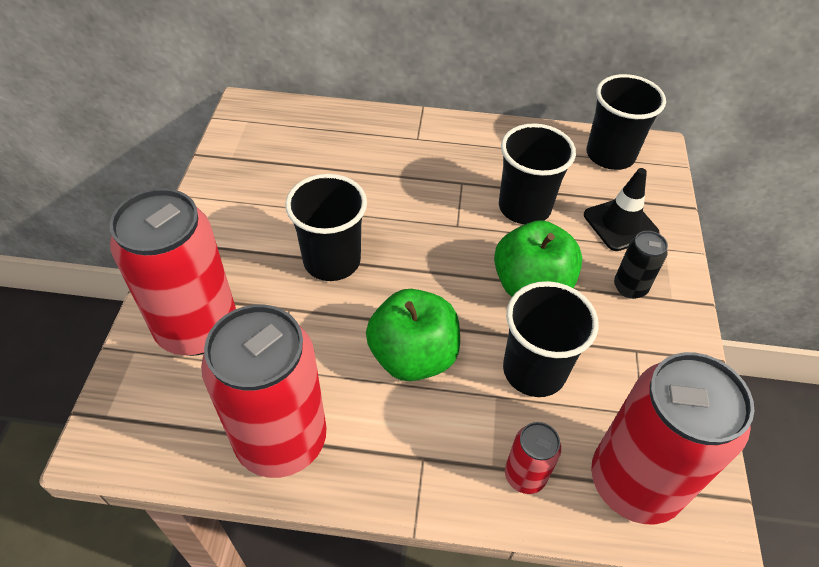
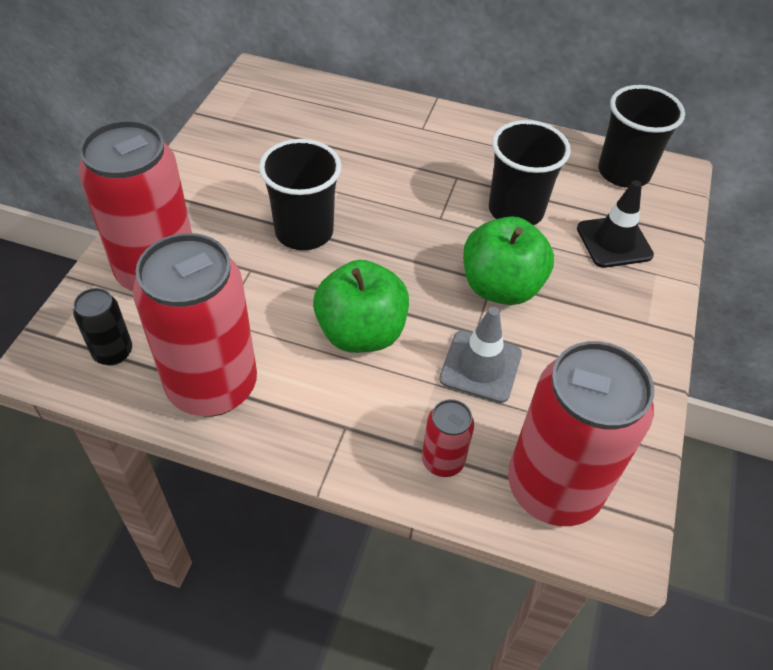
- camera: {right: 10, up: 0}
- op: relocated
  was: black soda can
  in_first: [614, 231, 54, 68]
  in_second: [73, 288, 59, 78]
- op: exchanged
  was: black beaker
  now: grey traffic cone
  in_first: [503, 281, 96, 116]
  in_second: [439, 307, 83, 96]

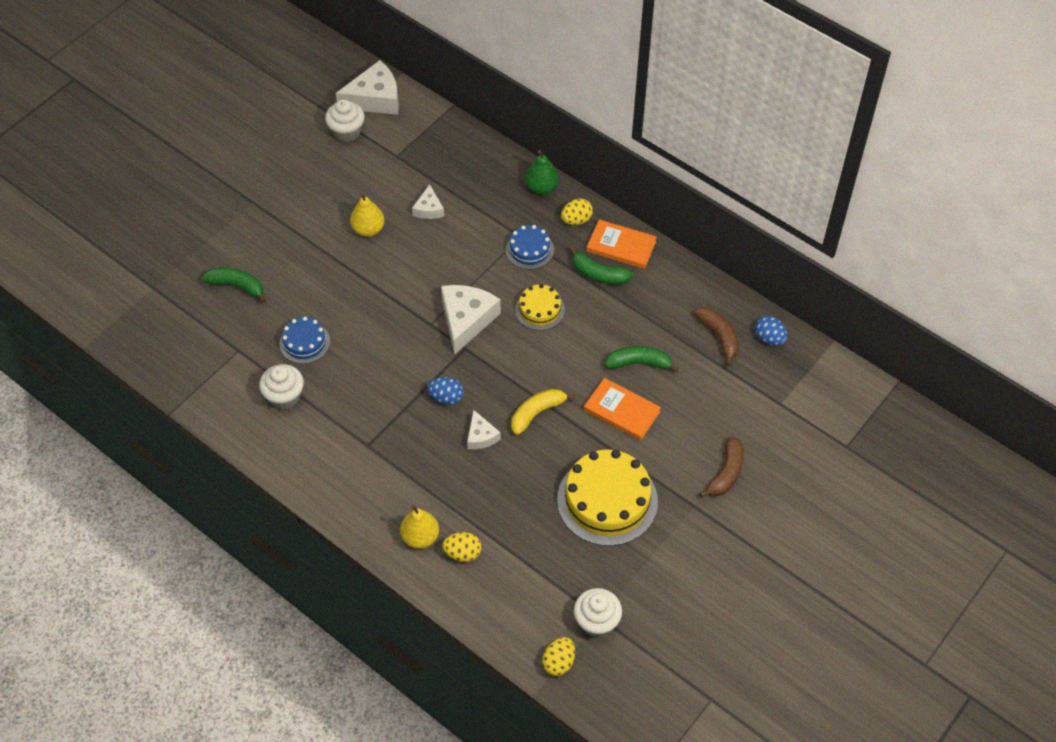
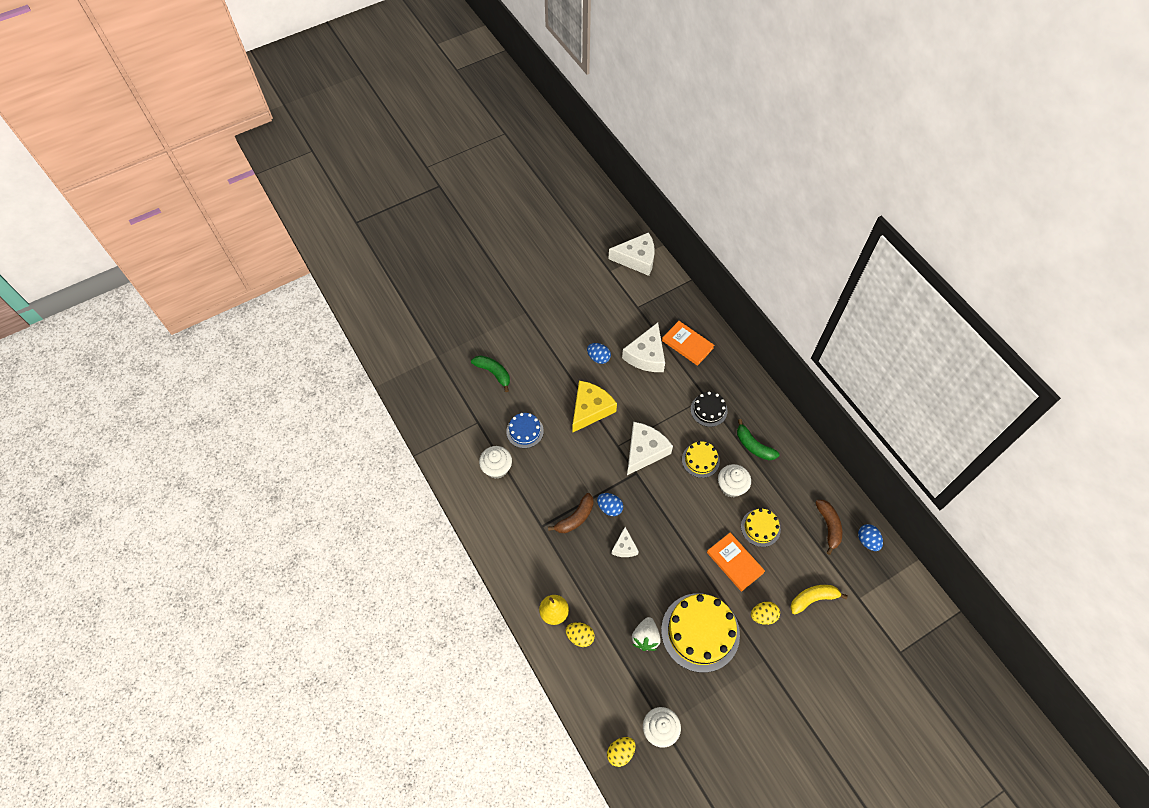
- camera: {right: 20, up: 5}
- op: missing
  was: leaf-green toy pear
  in_first: [525, 150, 34, 44]
- op: appeared
  now: yellow cheese
  in_second: [573, 381, 44, 51]
- op: appeared
  now: pure white toy strawberry
  in_second: [632, 617, 29, 34]
- op: relocated
  was: pure white muffin
  in_first: [325, 99, 40, 43]
  in_second: [718, 464, 33, 33]
- op: relocated
  was: yellow toy banana
  in_first: [511, 389, 64, 46]
  in_second: [790, 585, 58, 29]
- op: relocated
  was: yellow egg
  in_first: [561, 198, 32, 27]
  in_second: [751, 602, 29, 23]
- op: relocated
  was: orange-coloured hardcover
  in_first: [587, 219, 70, 50]
  in_second: [662, 321, 53, 45]
- op: relocated
  was: dark brown toy banana
  in_first: [699, 436, 45, 62]
  in_second: [548, 493, 46, 40]
- op: exchanged
  was: yellow toy pear
  now: blue egg
  in_first: [350, 193, 35, 44]
  in_second: [587, 343, 24, 21]
- op: exchanged
  was: leaf-green toy banana
  now: yellow cake
  in_first: [605, 346, 74, 26]
  in_second: [741, 509, 40, 38]
- op: colour
  was: blue cake
  now: black cake
  in_first: [506, 225, 48, 44]
  in_second: [691, 392, 36, 35]
- op: size
  was: pure white cheese
  in_first: [412, 184, 32, 35]
  in_second: [622, 322, 43, 50]
  ratio: 1.86

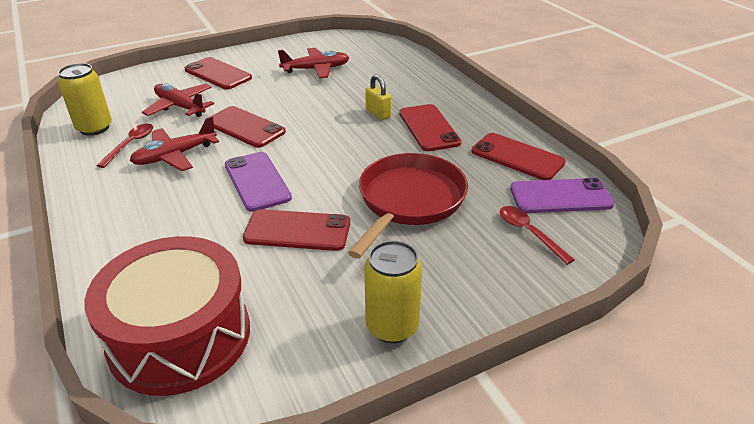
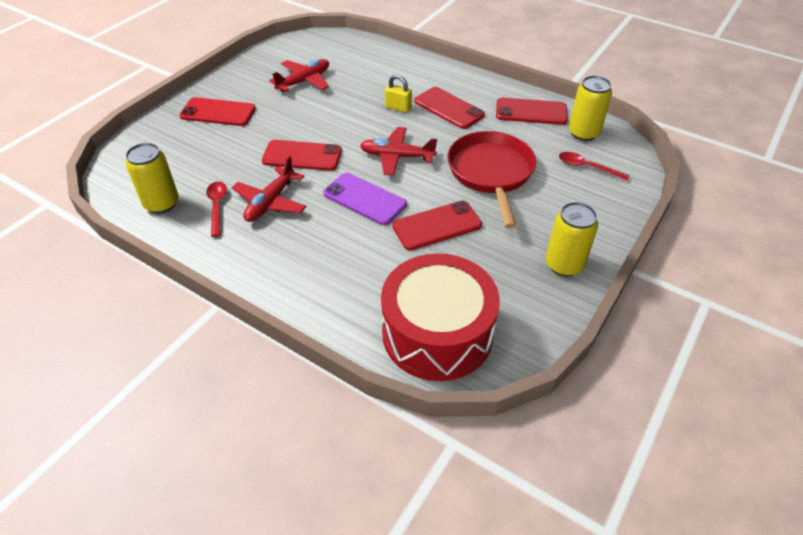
- camera: {right: -30, up: 10}
- op: relocated
  was: red toy plane
  in_first: [142, 83, 72, 34]
  in_second: [360, 127, 77, 49]
- op: exchanged
  was: royal purple smartphone
  now: yellow soda can
  in_first: [510, 178, 105, 35]
  in_second: [569, 75, 43, 66]

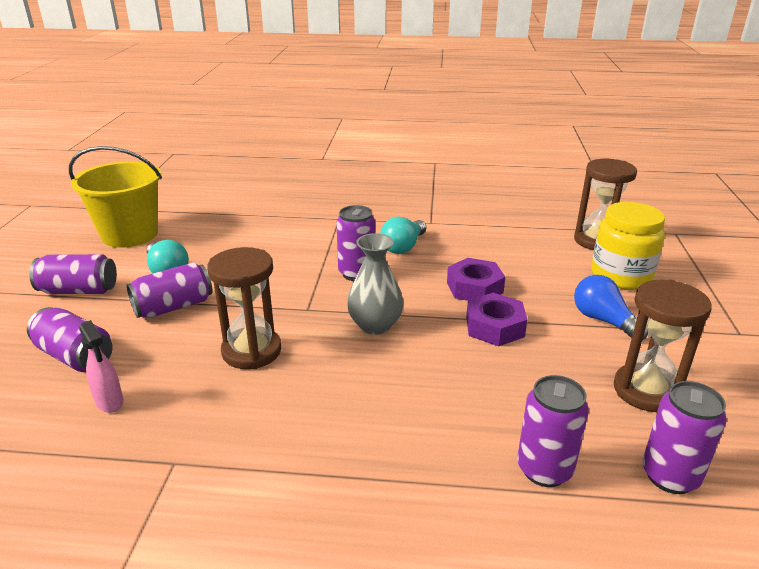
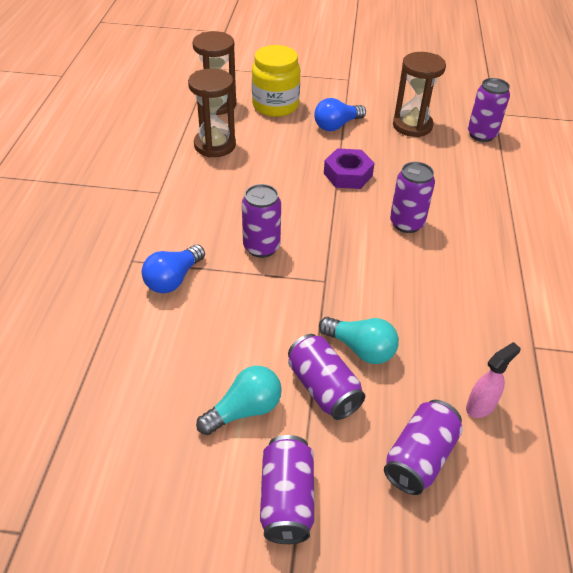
- camera: {right: -90, up: 15}
- op: missing
  was: yellow pail
  in_first: [69, 146, 93, 102]
- op: missing
  was: grey vase
  in_first: [347, 233, 57, 102]
- op: missing
  was: royal purple hexagon nut
  in_first: [447, 258, 58, 43]
- op: appeared
  now: blue light bulb
  in_second: [142, 244, 63, 49]
- op: relocated
  was: dark brown sand timer
  in_first: [207, 247, 74, 122]
  in_second: [188, 68, 48, 89]
- op: relocated
  was: turquoise light bulb
  in_first: [380, 217, 46, 37]
  in_second: [319, 317, 80, 47]
- op: relocated
  was: royal purple soda can
  in_first: [517, 375, 72, 112]
  in_second: [390, 162, 45, 71]

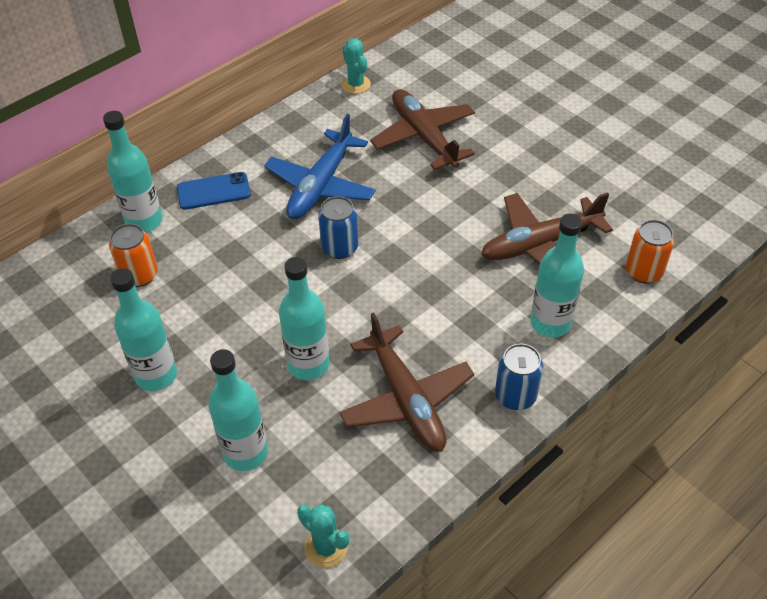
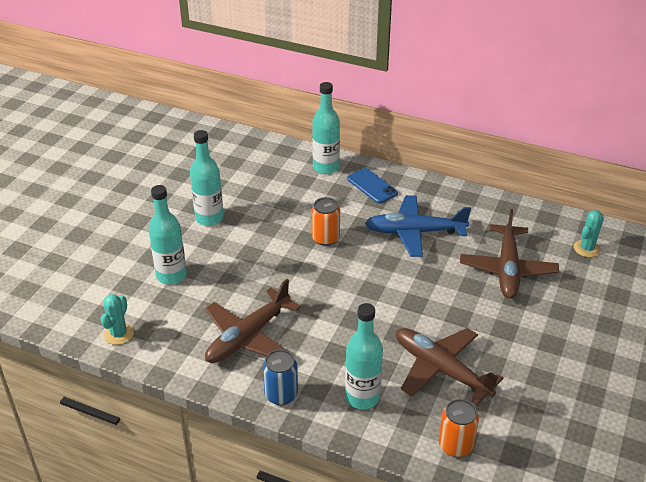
- camera: {right: 65, up: -10}
- op: missing
  was: turquoise bottle
  in_first: [279, 257, 51, 123]
- op: missing
  was: blue soda can
  in_first: [318, 196, 40, 63]
- op: relocated
  was: orange-coloured soda can
  in_first: [109, 224, 49, 63]
  in_second: [311, 197, 29, 49]
- op: relocated
  was: turquoise saguaro cactus
  in_first: [341, 38, 30, 56]
  in_second: [574, 210, 30, 47]
- op: spun
  was: dark brown toy plane
  in_first: [370, 89, 105, 81]
  in_second: [460, 209, 99, 90]
  clockwise: 150

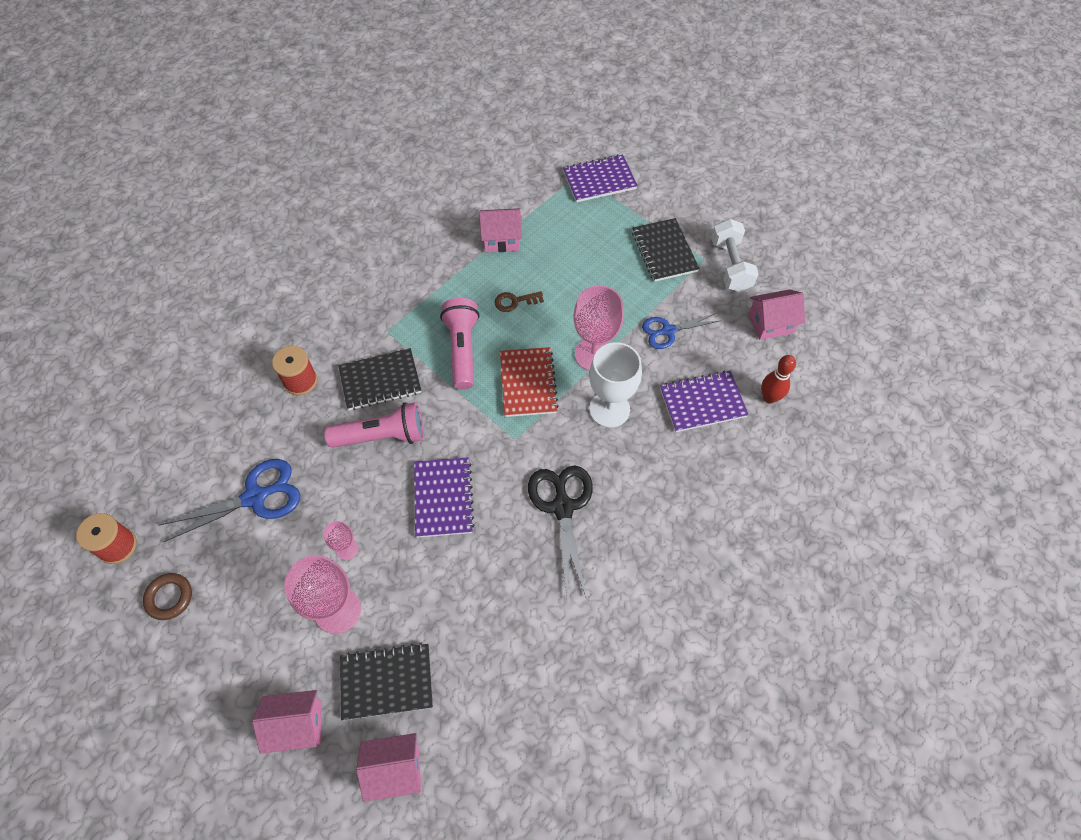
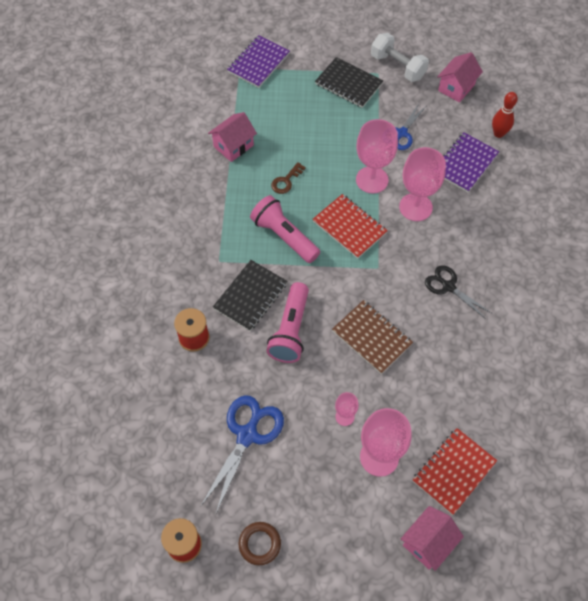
- camera: {right: -40, up: 0}
- op: missing
  was: pink toy house
  in_first: [356, 733, 65, 69]
- op: colour
  was: black notebook
  now: red notebook
  in_first: [340, 643, 93, 77]
  in_second: [413, 428, 84, 87]
- op: colour
  was: royal purple notebook
  now: dark brown notebook
  in_first: [414, 457, 61, 81]
  in_second: [332, 300, 81, 74]
- op: colour
  was: pure white chalice
  now: pink chalice
  in_first: [589, 342, 53, 86]
  in_second: [399, 147, 47, 74]
- op: spun
  was: pink pocket torch
  in_first: [324, 402, 100, 46]
  in_second: [266, 282, 43, 81]
  clockwise: 150
- op: size
  was: black scissors
  in_first: [528, 466, 65, 131]
  in_second: [425, 265, 66, 54]
  ratio: 0.65

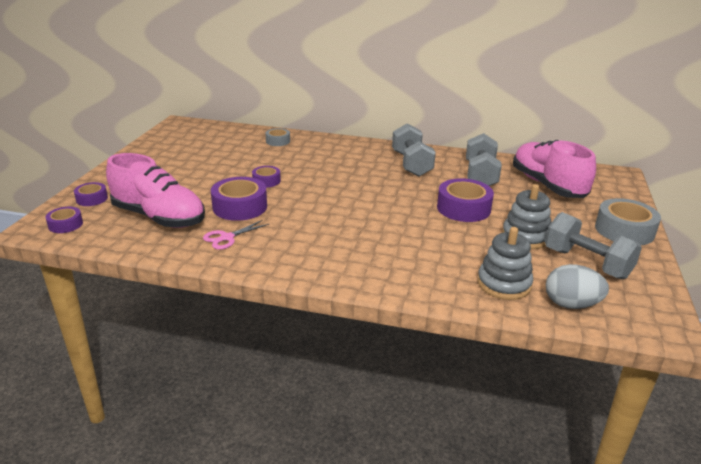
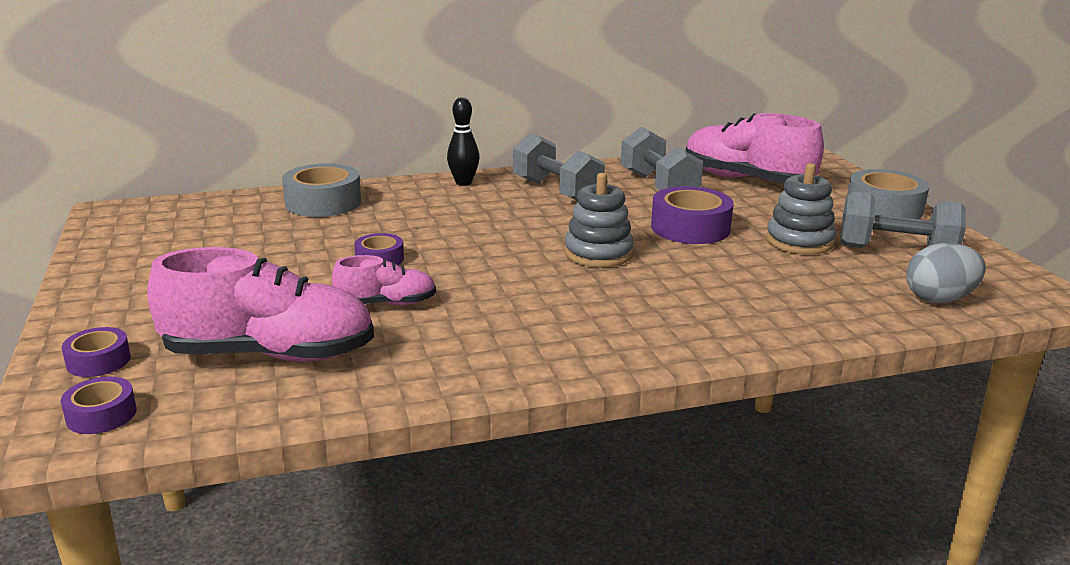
- camera: {right: -30, up: -5}
- op: missing
  was: pink scissors
  in_first: [203, 220, 66, 30]
- op: appeared
  now: black tenpin
  in_second: [447, 97, 32, 89]
- op: relocated
  was: grey stacking rings
  in_first: [477, 227, 56, 73]
  in_second: [564, 173, 70, 95]
- op: exchanged
  was: royal purple sticky tape
  now: pink lace-up shoe
  in_first: [211, 177, 56, 44]
  in_second: [332, 255, 104, 50]
- op: size
  was: grey sticky tape
  in_first: [265, 128, 25, 18]
  in_second: [282, 163, 79, 54]
  ratio: 1.79

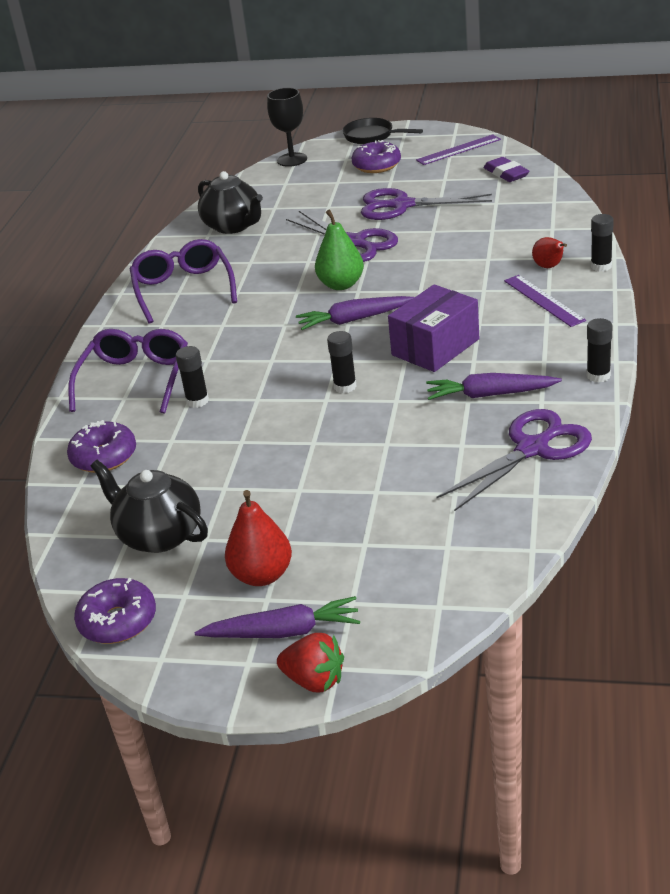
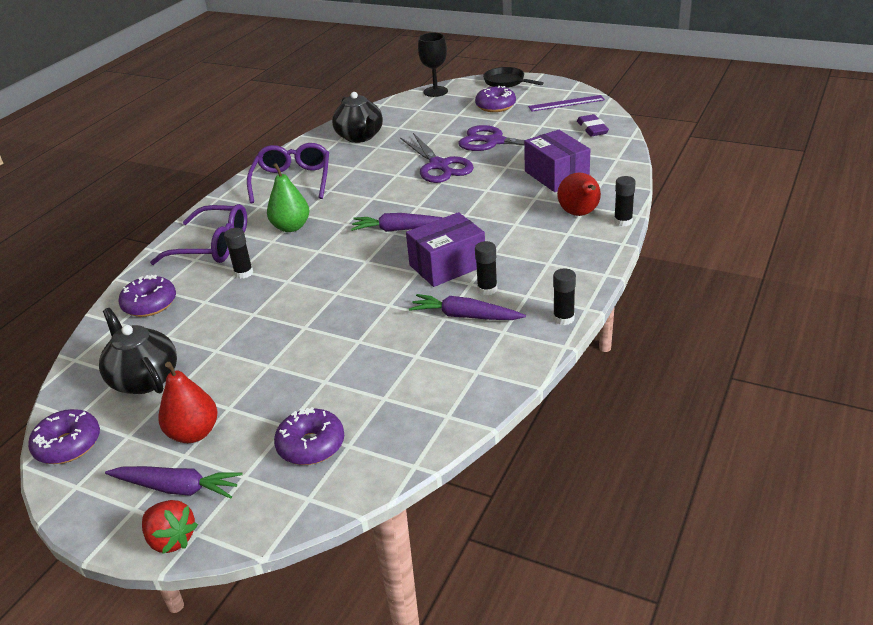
- camera: {right: 15, up: 0}
- op: missing
  was: royal purple scissors
  in_first: [436, 409, 156, 102]
- op: missing
  was: royal purple ruler
  in_first: [504, 275, 82, 52]
- op: appeared
  now: royal purple donut
  in_second: [274, 407, 70, 58]
- op: appeared
  now: royal purple parcel
  in_second: [524, 130, 66, 62]
- op: relocated
  was: leaf-green toy pear
  in_first: [315, 210, 49, 80]
  in_second: [267, 163, 42, 69]
- op: relocated
  was: black glue
  in_first: [327, 331, 30, 62]
  in_second: [475, 241, 22, 54]
- op: spun
  was: royal purple eyeglasses
  in_first: [68, 329, 120, 85]
  in_second: [150, 204, 97, 61]
  clockwise: 75
- op: size
  was: red toy pear
  in_first: [532, 237, 35, 31]
  in_second: [557, 172, 44, 44]
  ratio: 1.59

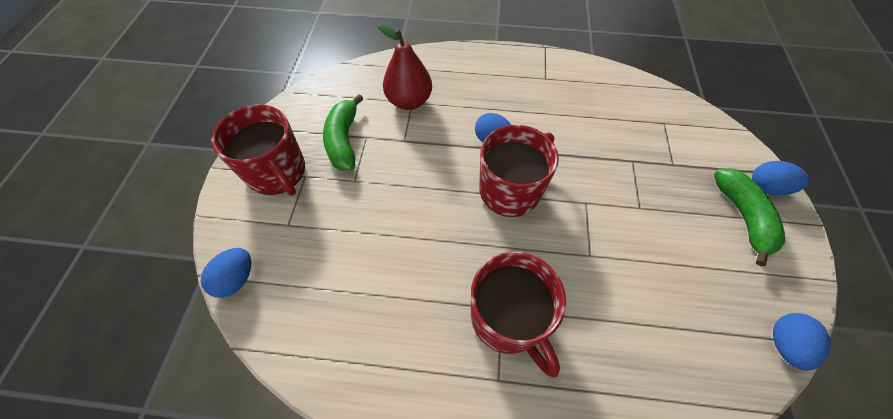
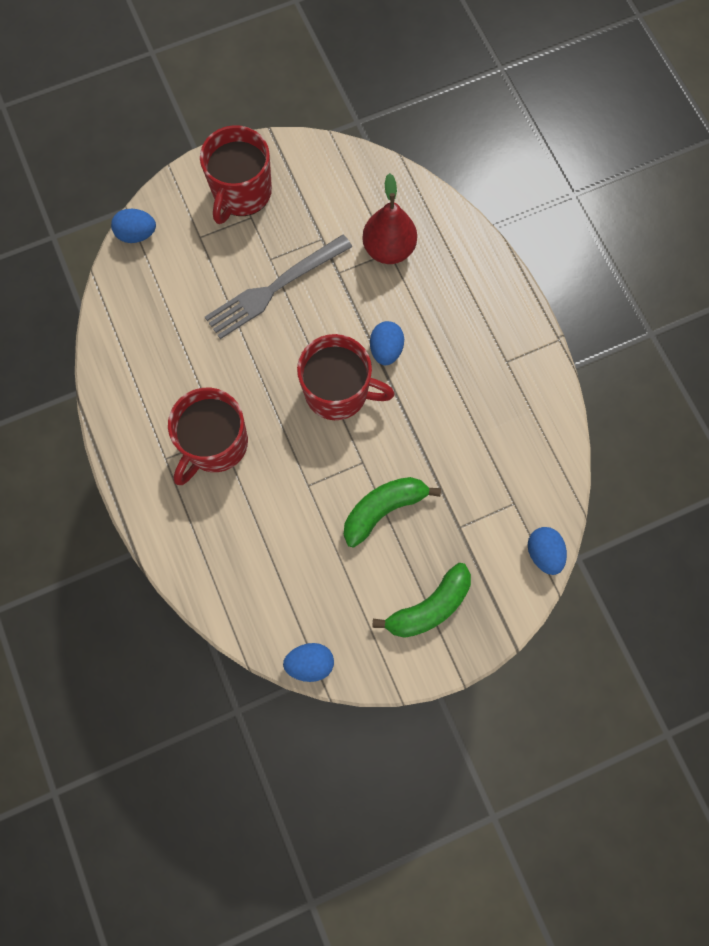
- camera: {right: 60, up: 15}
- op: appeared
  now: grey dinner fork
  in_second: [205, 235, 147, 104]
- op: relocated
  was: leaf-green toy banana
  in_first: [323, 94, 40, 77]
  in_second: [344, 477, 97, 70]
- op: relocated
  was: blue egg
  in_first: [752, 161, 57, 34]
  in_second: [528, 527, 39, 48]

